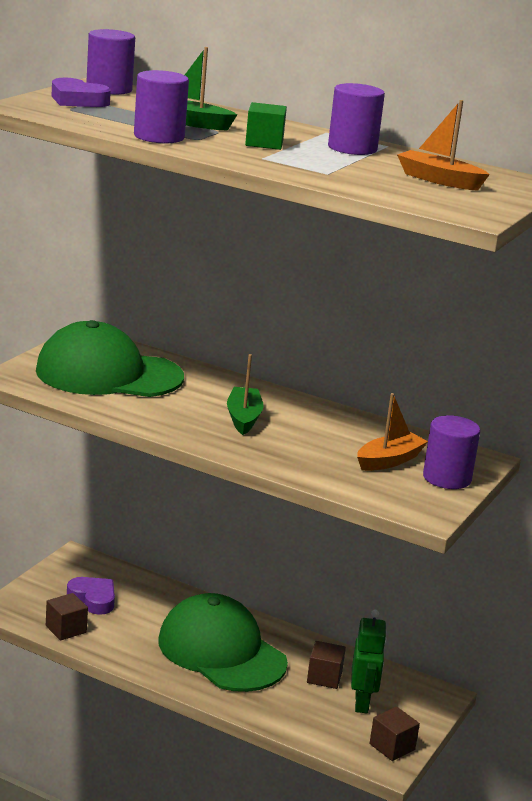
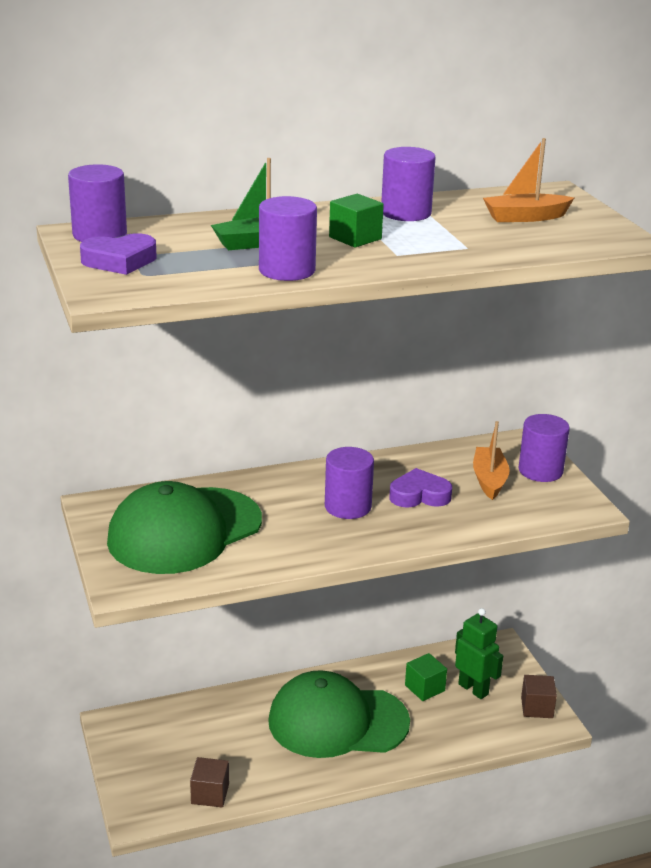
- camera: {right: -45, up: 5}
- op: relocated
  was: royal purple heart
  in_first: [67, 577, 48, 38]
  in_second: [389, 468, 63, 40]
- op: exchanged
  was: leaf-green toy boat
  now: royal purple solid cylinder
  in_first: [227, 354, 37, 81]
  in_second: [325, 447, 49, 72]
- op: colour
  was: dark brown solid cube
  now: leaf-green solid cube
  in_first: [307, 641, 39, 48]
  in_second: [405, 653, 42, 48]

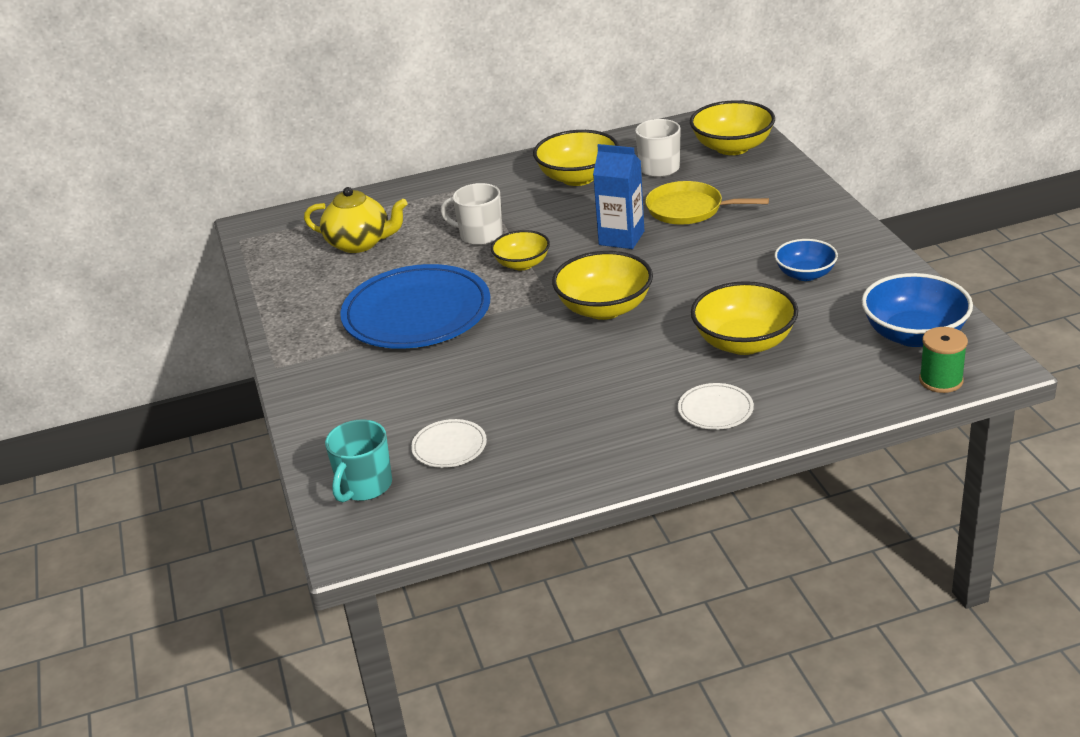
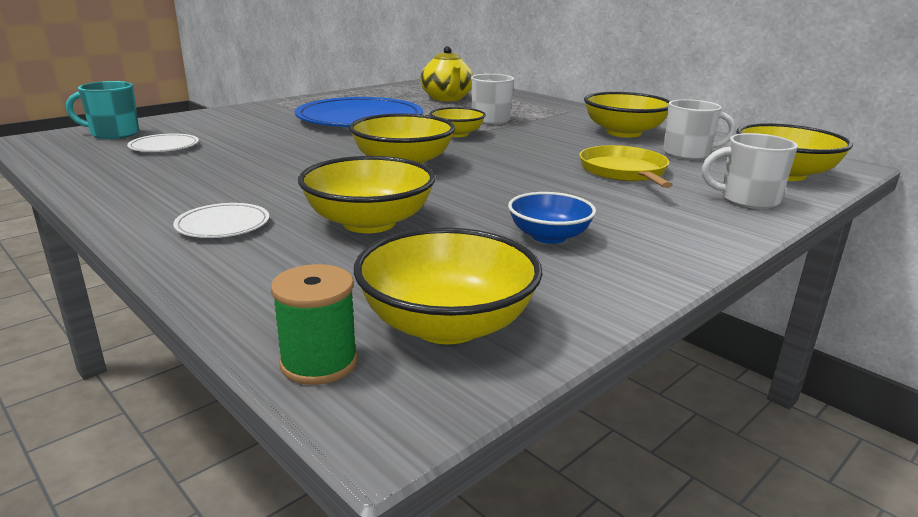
- camera: {right: 60, up: -10}
- op: missing
  was: blue milk carton
  in_first: [593, 144, 51, 105]
- op: appeared
  now: pure white mug
  in_second: [702, 133, 96, 76]
- op: colour
  was: blue bowl
  now: yellow bowl
  in_first: [862, 273, 111, 74]
  in_second: [354, 228, 189, 116]

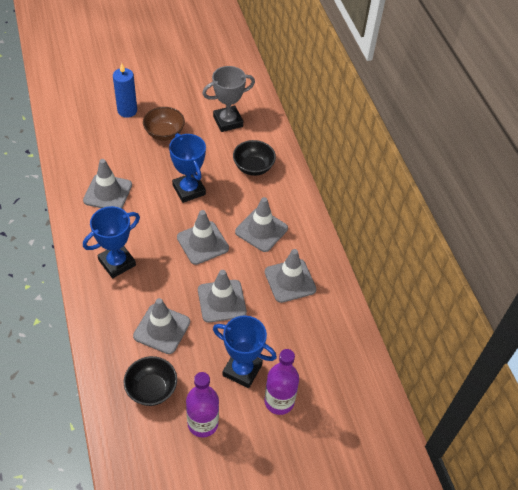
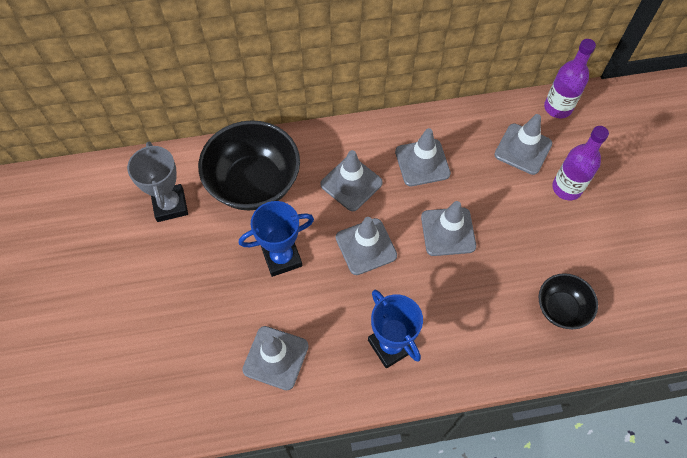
- camera: {right: -80, up: 10}
- op: missing
  was: blue wax candle
  in_first: [113, 63, 24, 55]
- op: missing
  was: dark brown bowl
  in_first: [143, 107, 42, 34]
- op: missing
  was: blue prize cup
  in_first: [213, 315, 64, 73]
- op: relocated
  was: grey traffic cone
  in_first: [133, 298, 57, 56]
  in_second: [494, 114, 58, 61]
- op: relocated
  was: royal purple bottle
  in_first: [186, 372, 33, 65]
  in_second: [544, 39, 52, 79]
- op: size
  was: black bowl
  in_first: [233, 140, 43, 36]
  in_second: [198, 120, 102, 90]
  ratio: 1.84

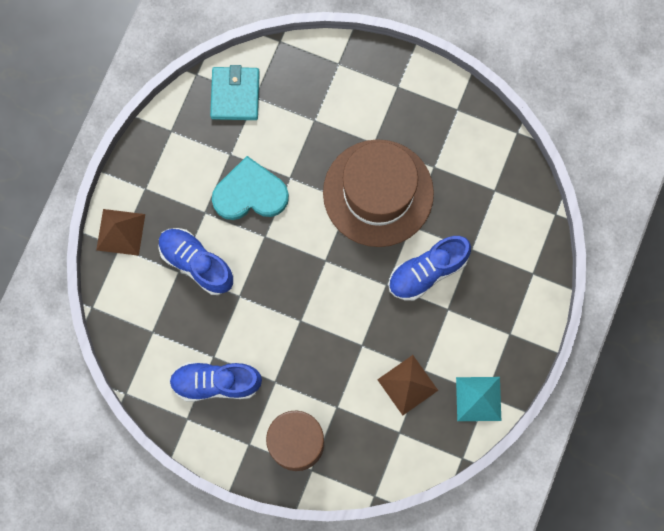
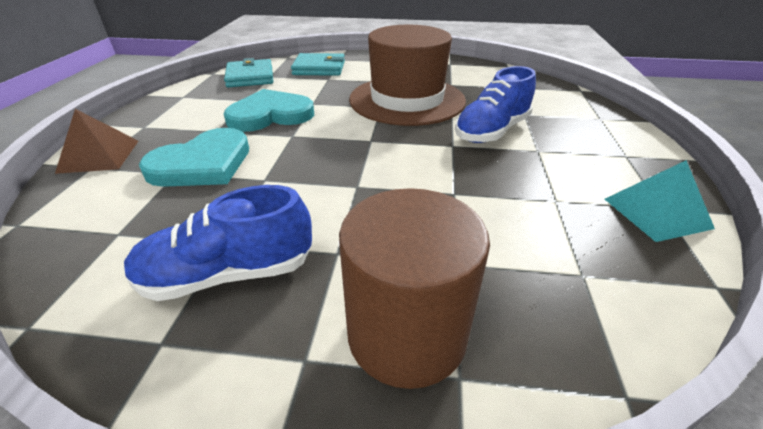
- camera: {right: -15, up: -40}
- op: missing
  was: dark brown pyramid shape
  in_first: [377, 355, 61, 60]
- op: appeared
  now: turquoise card wallet
  in_second: [291, 53, 54, 23]
- op: exchanged
  was: blue lace-up shoe
  now: turquoise heart
  in_first: [159, 228, 74, 67]
  in_second: [139, 128, 110, 59]

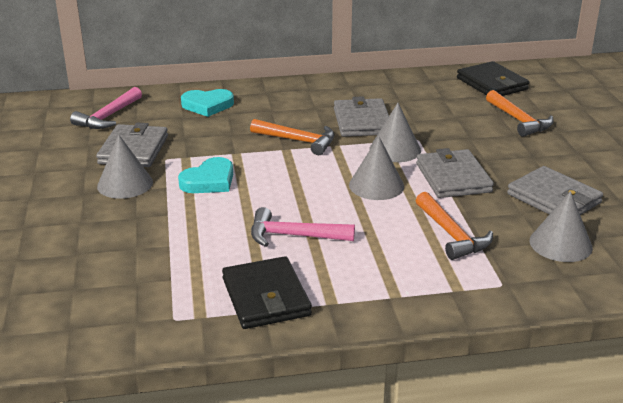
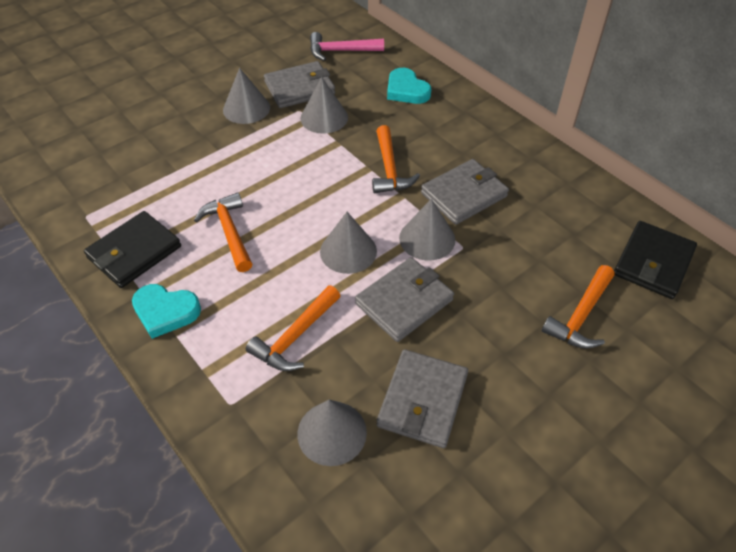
- camera: {right: 60, up: 20}
- op: appeared
  now: grey cone
  in_second: [300, 77, 48, 57]
- op: relocated
  was: turquoise heart
  in_first: [178, 157, 55, 36]
  in_second: [132, 284, 69, 55]
- op: colour
  was: pink claw hammer
  now: orange-coloured claw hammer
  in_first: [251, 207, 104, 40]
  in_second: [194, 192, 58, 80]

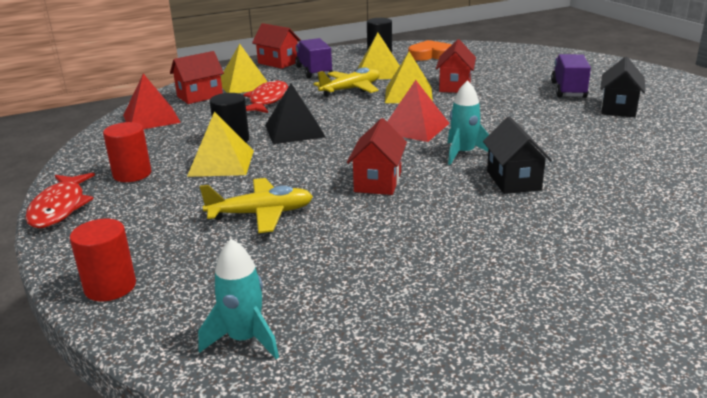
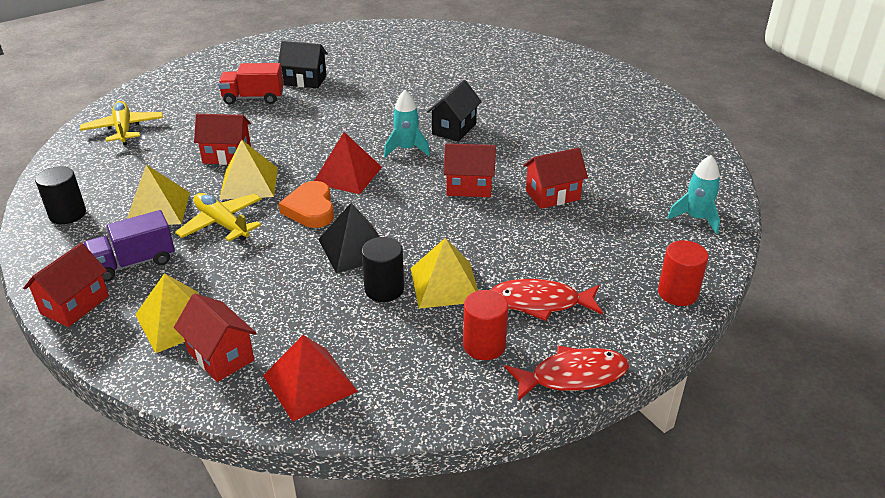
- camera: {right: -100, up: 10}
- op: appeared
  now: red toy house
  in_second: [523, 148, 65, 61]
- op: relocated
  was: yellow toy plane
  in_first: [200, 178, 113, 55]
  in_second: [80, 101, 83, 44]
- op: relocated
  was: red fish
  in_first: [243, 80, 45, 33]
  in_second: [491, 279, 112, 42]
- op: relocated
  was: orange-coloured heart
  in_first: [408, 40, 44, 21]
  in_second: [279, 181, 55, 47]
- op: colour
  was: royal purple truck
  now: red truck
  in_first: [551, 54, 40, 44]
  in_second: [218, 63, 66, 42]
- op: spun
  was: black toy house
  in_first: [483, 116, 69, 78]
  in_second: [427, 80, 55, 62]
  clockwise: -45

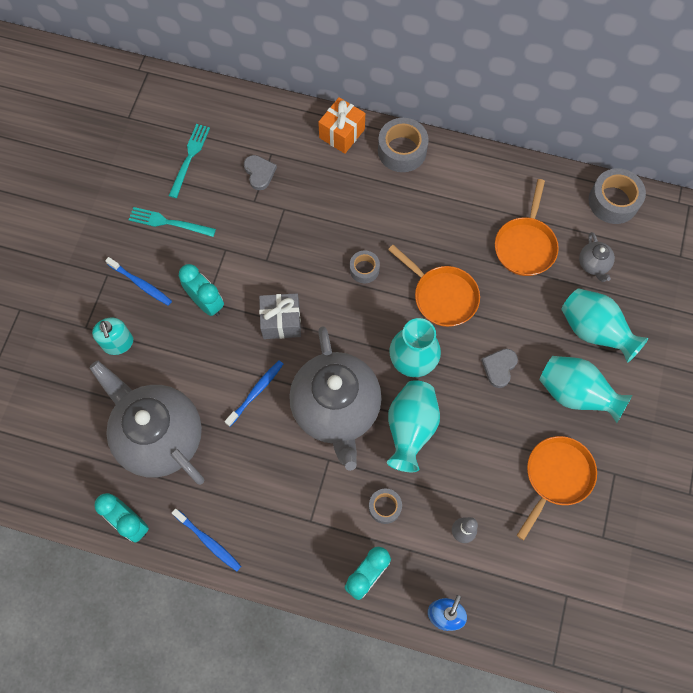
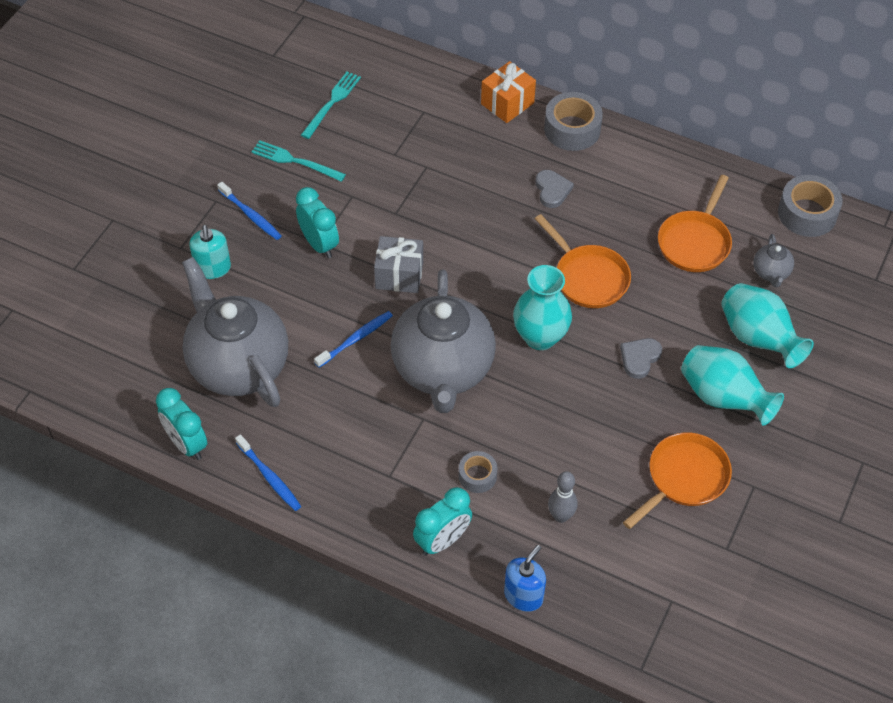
- camera: {right: 10, up: -15}
- op: missing
  was: grey sticky tape
  in_first: [350, 251, 30, 32]
- op: missing
  was: turquoise vase
  in_first: [387, 380, 53, 92]
- op: relocated
  was: grey heart
  in_first: [244, 155, 33, 35]
  in_second: [536, 170, 38, 38]

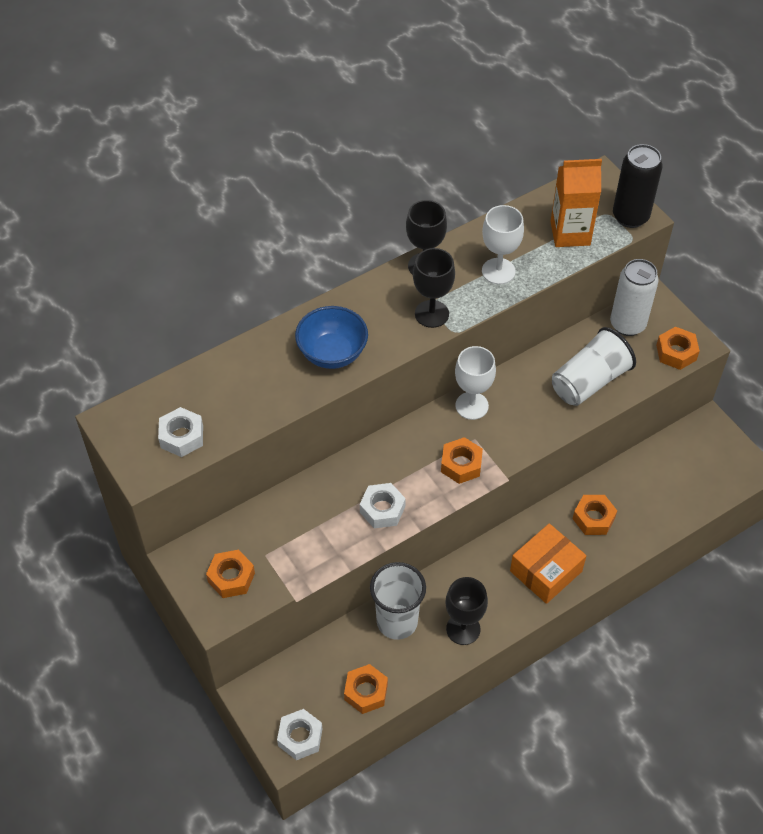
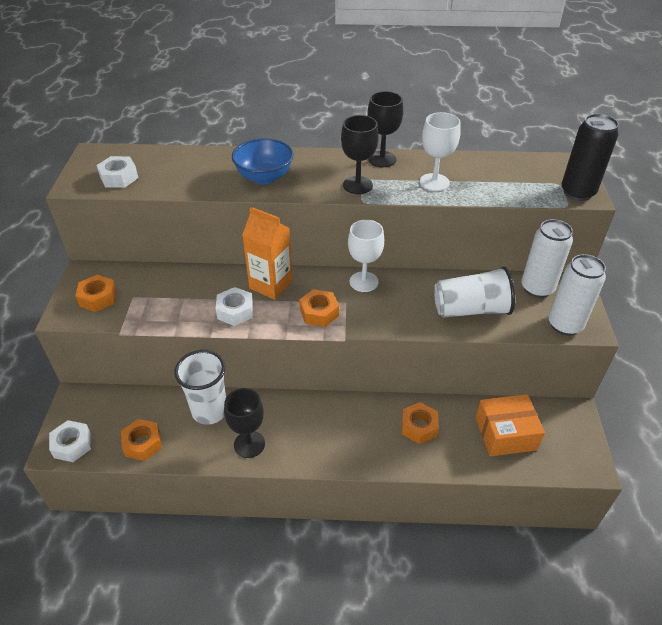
- camera: {right: 35, up: -10}
- op: relocated
  was: orange-coloured parcel
  in_first: [510, 523, 76, 81]
  in_second: [476, 394, 69, 62]
- op: relocated
  was: orange-coloured milk carton
  in_first: [550, 159, 52, 88]
  in_second: [242, 207, 51, 93]
- op: exchanged
  was: orange-coloured hexagon nut
  now: pure white soda can
  in_first: [656, 327, 44, 43]
  in_second: [548, 254, 58, 82]

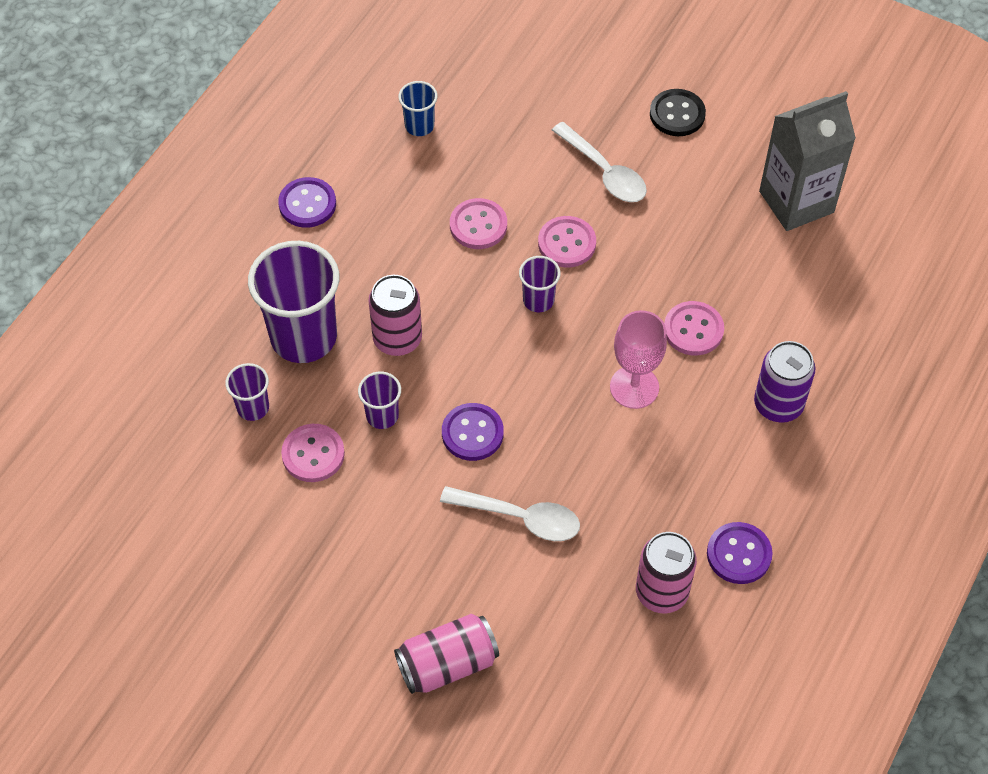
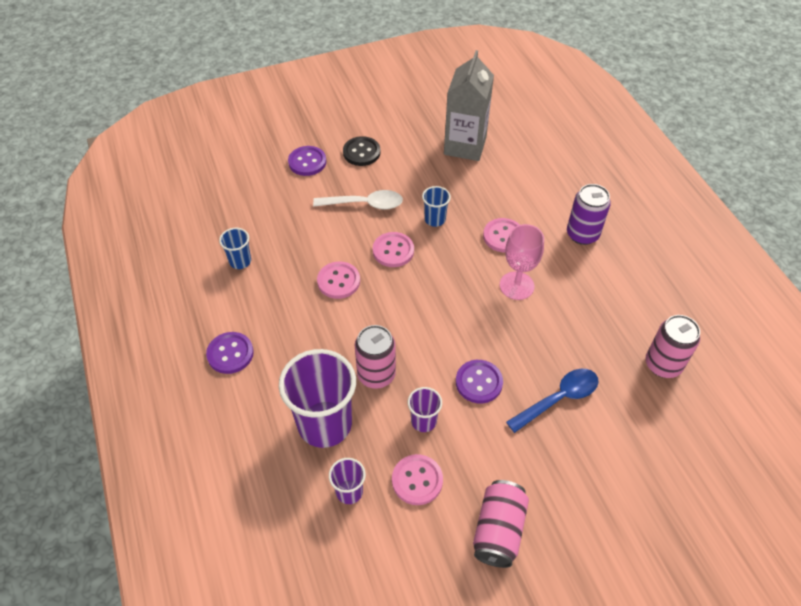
- camera: {right: -50, up: -5}
- op: missing
  was: royal purple beaker
  in_first: [519, 256, 42, 56]
- op: appeared
  now: blue beaker
  in_second: [422, 186, 29, 41]
- op: relocated
  was: pink soda can
  in_first: [394, 614, 105, 80]
  in_second: [473, 480, 56, 88]
- op: relocated
  was: royal purple button
  in_first: [707, 522, 66, 62]
  in_second: [288, 146, 38, 30]
- op: colour
  was: pure white teaspoon
  now: blue teaspoon
  in_first: [440, 486, 140, 55]
  in_second: [506, 369, 92, 64]

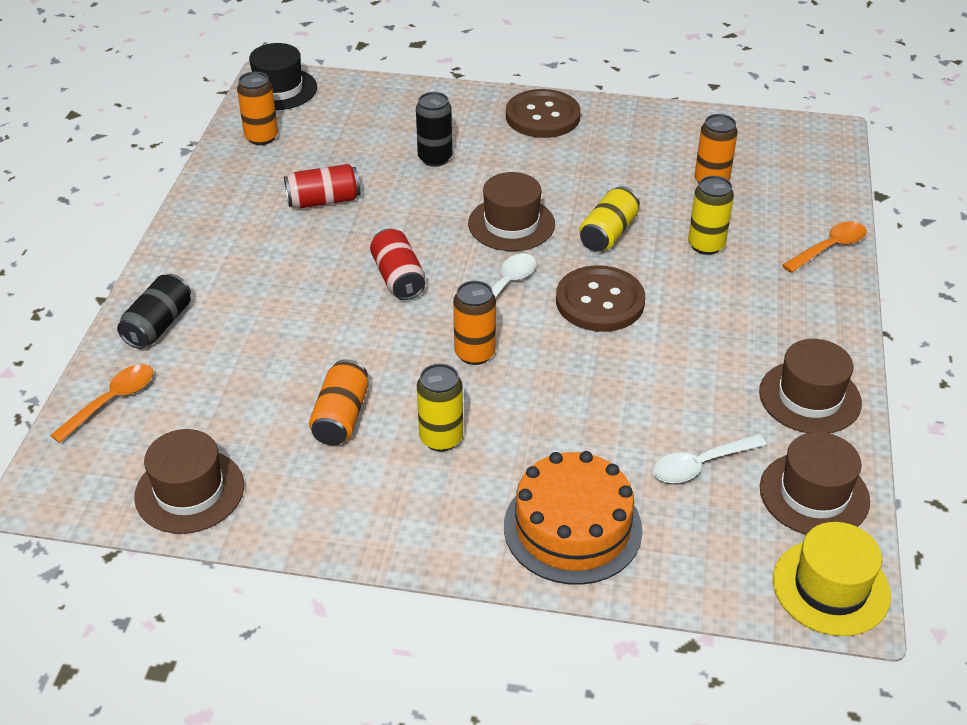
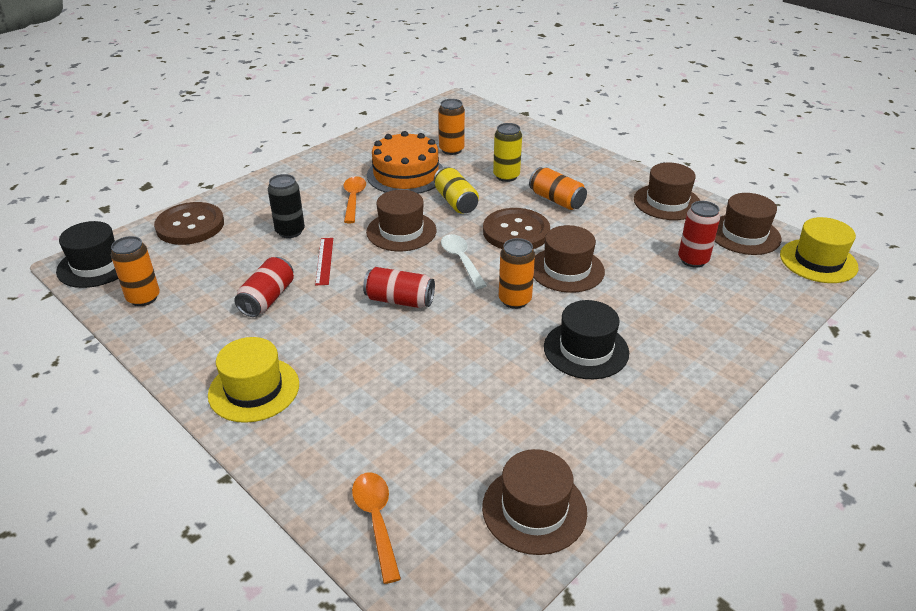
- camera: {right: -55, up: -5}
- op: missing
  was: black soda can
  in_first: [117, 274, 74, 75]
- op: appeared
  now: yellow tall hat
  in_second: [208, 337, 91, 86]
- op: appeared
  now: red ruler
  in_second: [315, 238, 18, 47]
- op: appeared
  now: dark brown tall hat
  in_second: [534, 225, 71, 68]
- op: relocated
  was: orange-coloured soda can
  in_first: [309, 359, 60, 86]
  in_second: [529, 167, 58, 43]
- op: relocated
  was: orange-coloured cake
  in_first: [504, 451, 138, 134]
  in_second: [367, 131, 76, 63]
- op: relocated
  was: dark brown button
  in_first: [506, 89, 75, 49]
  in_second: [154, 202, 70, 43]
- op: relocated
  was: orange-coloured teaspoon
  in_first: [782, 222, 85, 51]
  in_second: [344, 176, 22, 47]
- op: exchanged
  was: yellow soda can
  now: black tall hat
  in_first: [417, 364, 46, 88]
  in_second: [544, 300, 85, 79]
- op: exchanged
  was: pure white teaspoon
  now: red soda can
  in_first: [653, 434, 113, 49]
  in_second: [678, 201, 42, 67]

